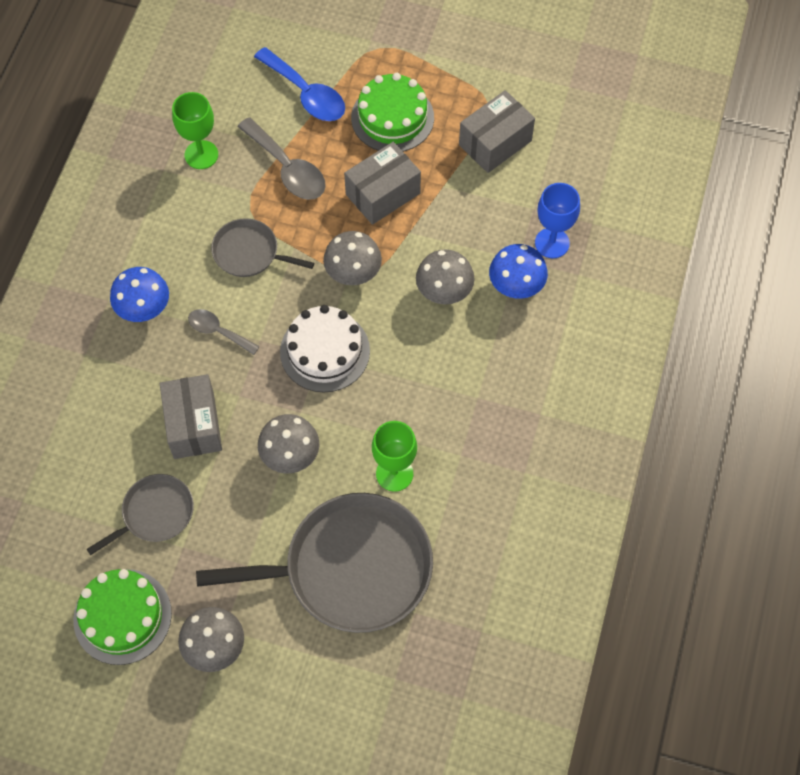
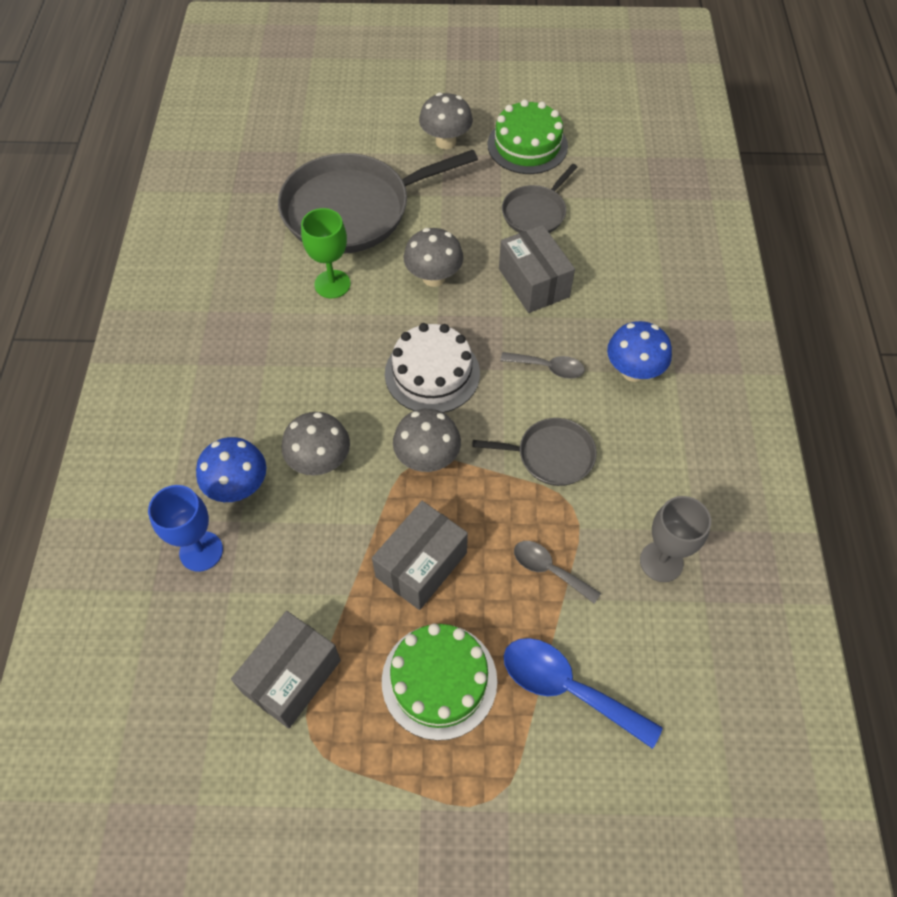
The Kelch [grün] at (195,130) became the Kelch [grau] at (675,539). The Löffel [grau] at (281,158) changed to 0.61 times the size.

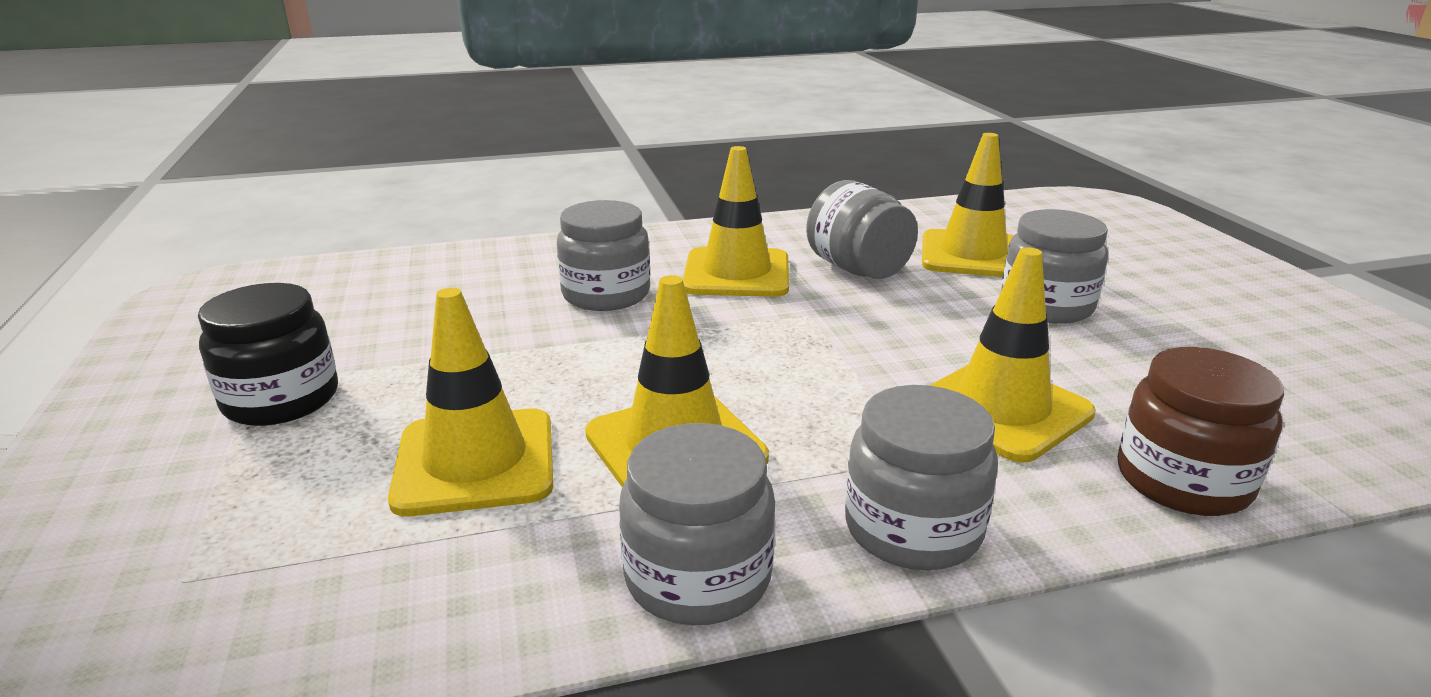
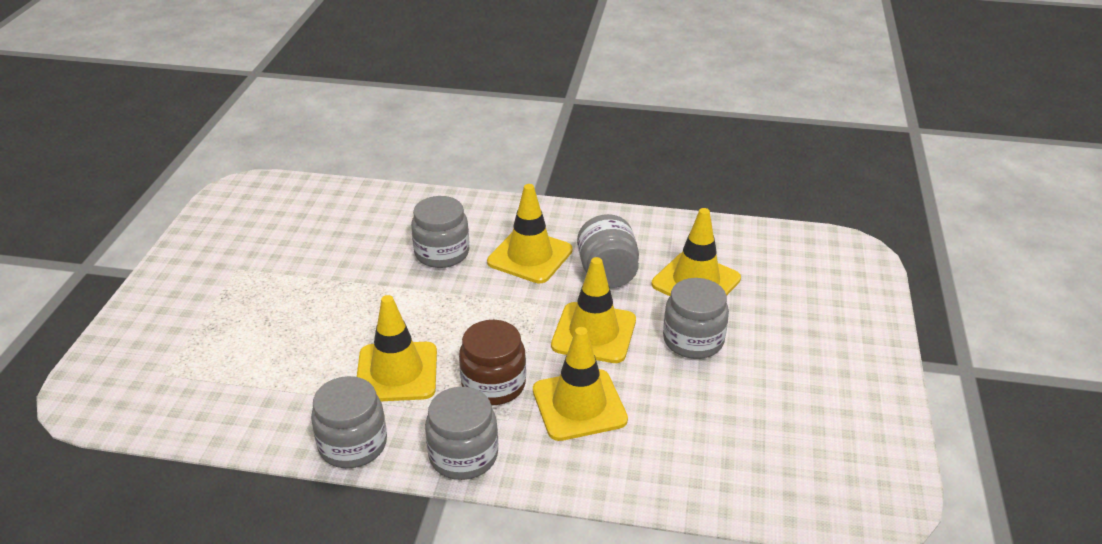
The Einmachglas [schwarz] at (268,354) disappeared. The Leitkegel [gelb] moved from (470,402) to (593,310). The Einmachglas [braun] moved from (1201,431) to (492,362).

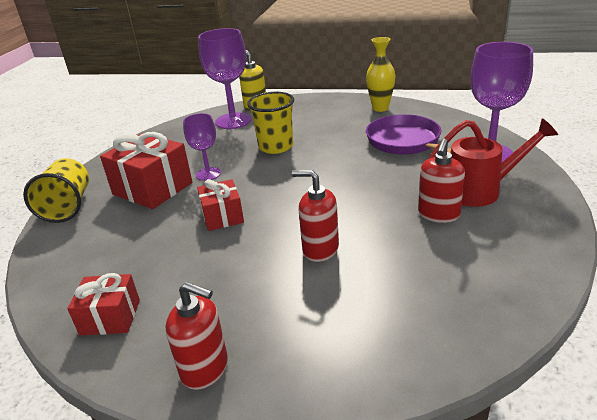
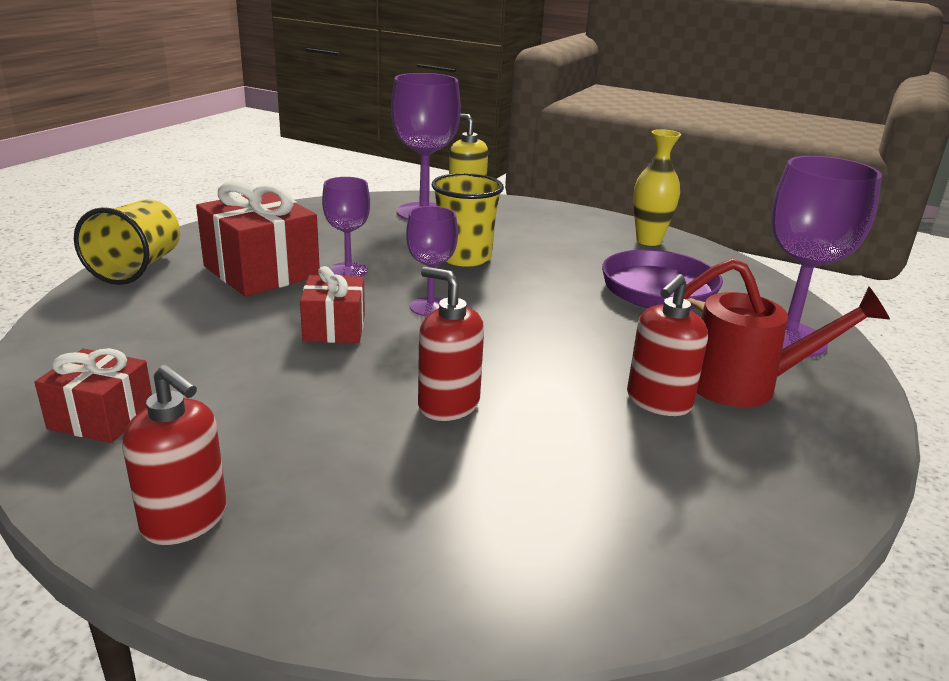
The Kelch [lila] at (432,261) appeared.

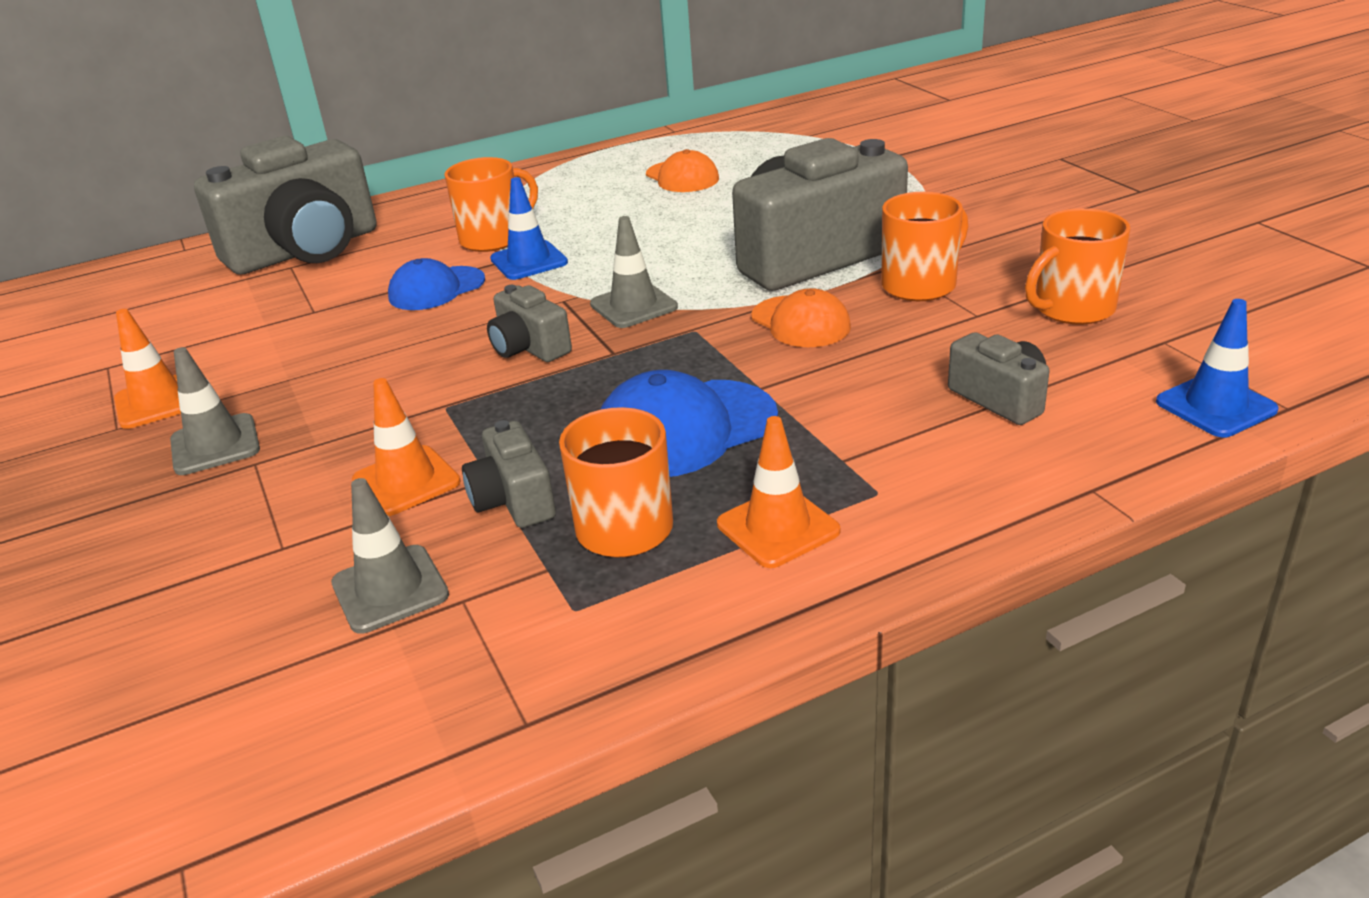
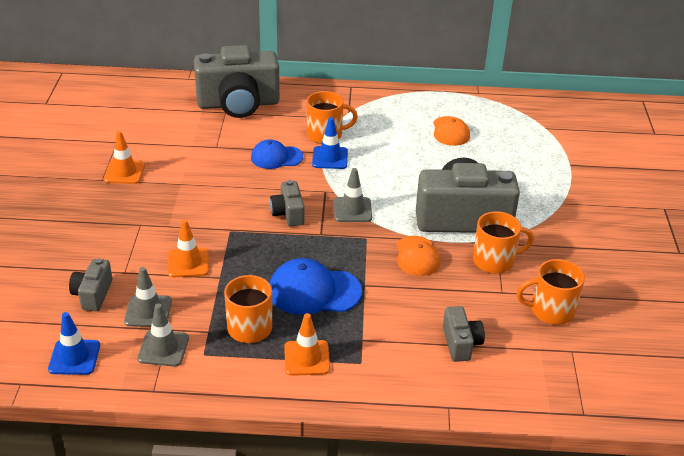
The Leitkegel [blau] moved from (1217,368) to (74,343). The Leitkegel [grau] moved from (215,411) to (163,335). The Kamera [grau] moved from (509,474) to (91,284).

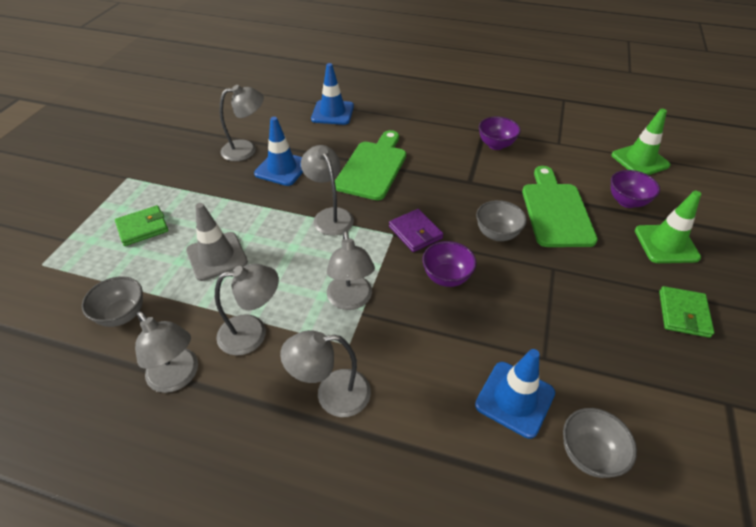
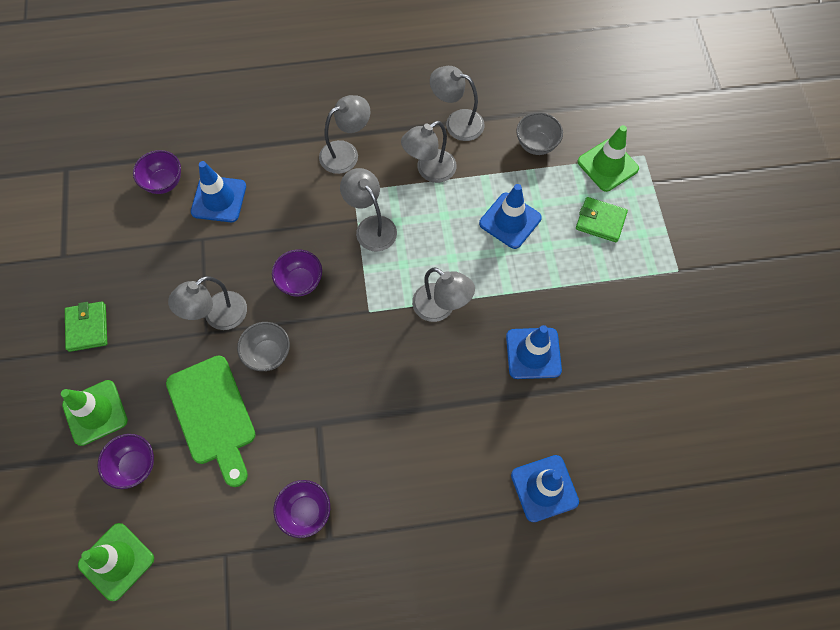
The Lampe [grau] moved from (242,123) to (207,303). The Schneidebrett [grün] at (370,165) disappeared. The Leitkegel [grau] at (217,242) became the Leitkegel [blau] at (510,216). The Geldbörse [grün] at (142,225) turned 75 degrees clockwise. The Geldbörse [lila] at (416,230) disappeared. The Schüssel [grau] at (600,443) became the Schüssel [lila] at (157,172). The Leitkegel [grün] at (608,158) appeared.

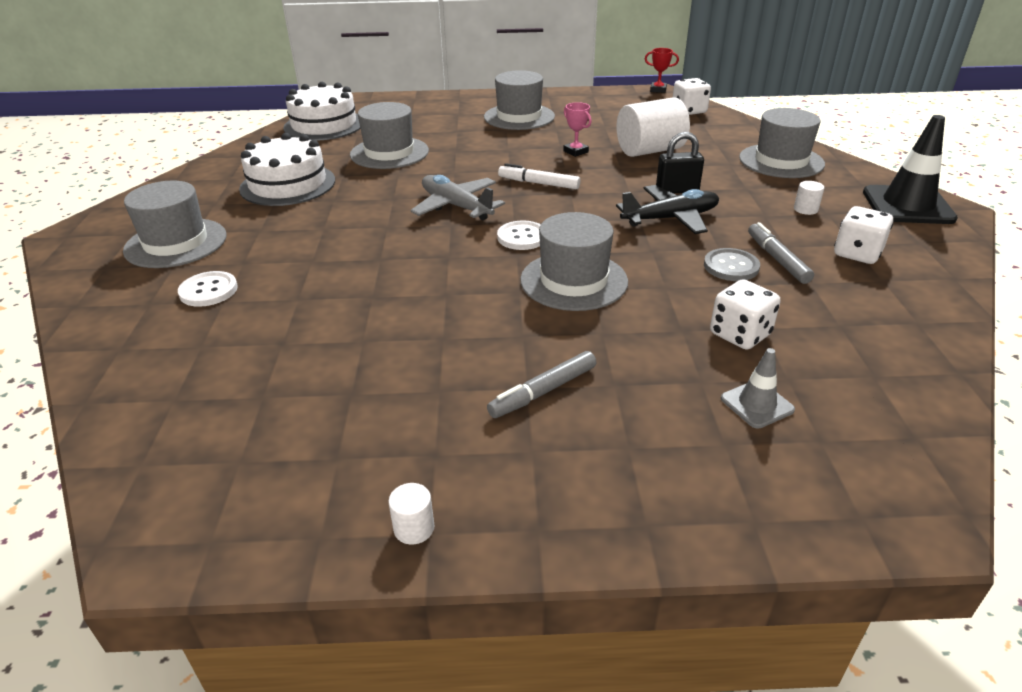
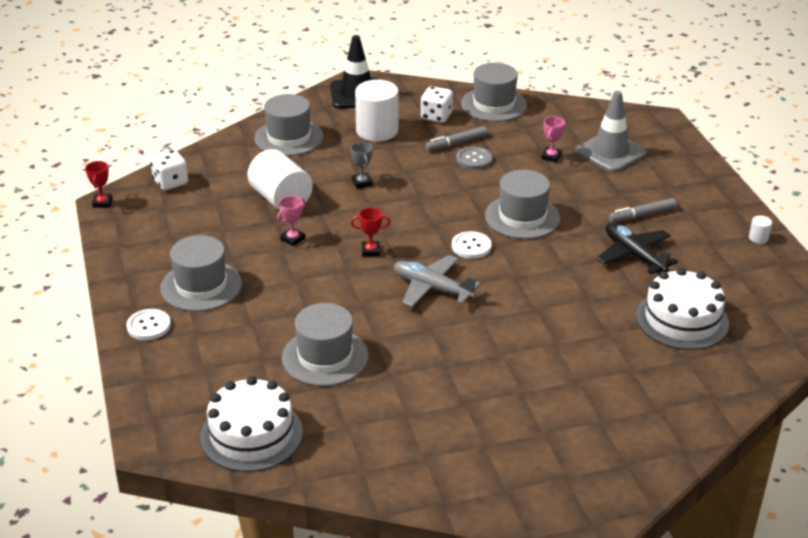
The Vorhängeschloss [schwarz] at (680,162) was replaced by the Pokal [grau] at (361,165). The Kuchen [weiß] moved from (287,169) to (682,309). The Filzstift [weiß] at (539,176) was replaced by the Pokal [rot] at (371,232). The Flugzeug [grau] at (457,197) turned 90 degrees clockwise. The Hut [grau] moved from (174,224) to (494,92). The Vollzylinder [weiß] at (809,198) changed to 2.45 times the size. The Flugzeug [schwarz] moved from (667,209) to (637,248). The Knopf [weiß] moved from (208,289) to (149,324). The Spielwürfel [weiß] at (745,314) was replaced by the Pokal [rosa] at (553,139). The Leitkegel [grau] at (758,388) changed to 1.94 times the size. The Filzstift [grau] at (541,384) turned 120 degrees clockwise.

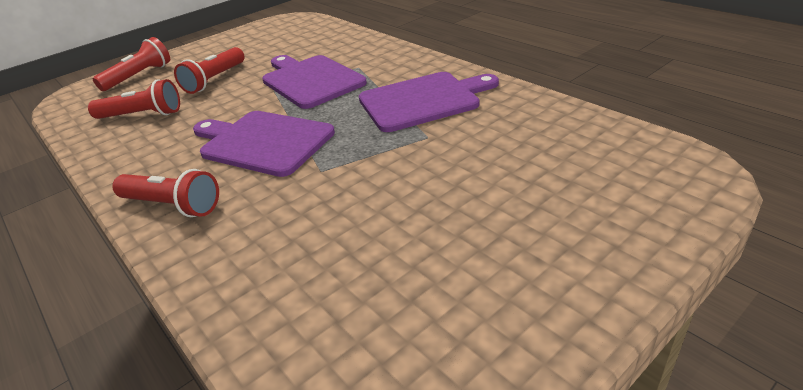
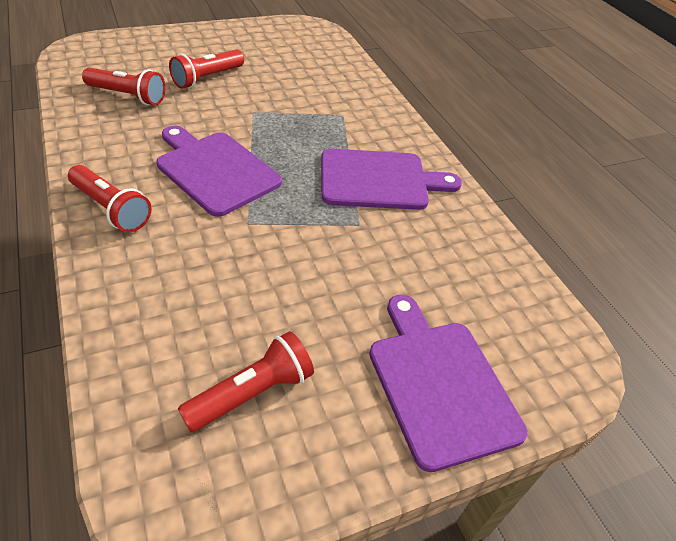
The Taschenlampe [rot] moved from (131,64) to (246,381). The Schneidebrett [lila] moved from (314,82) to (448,383).

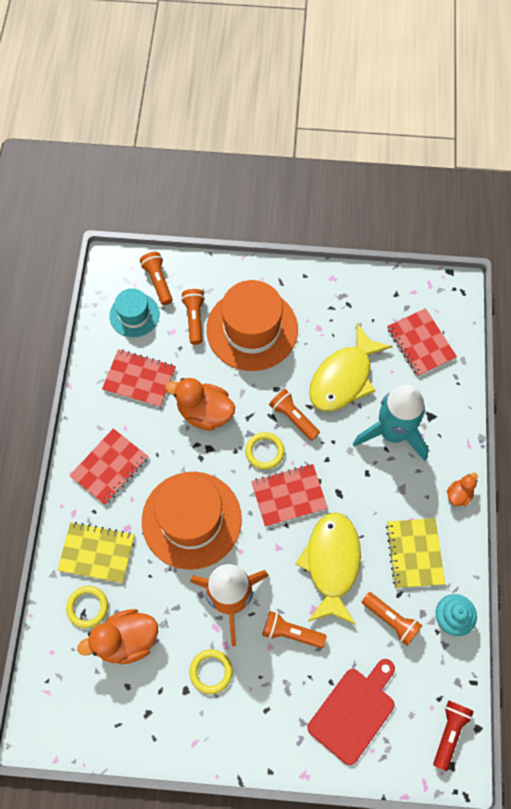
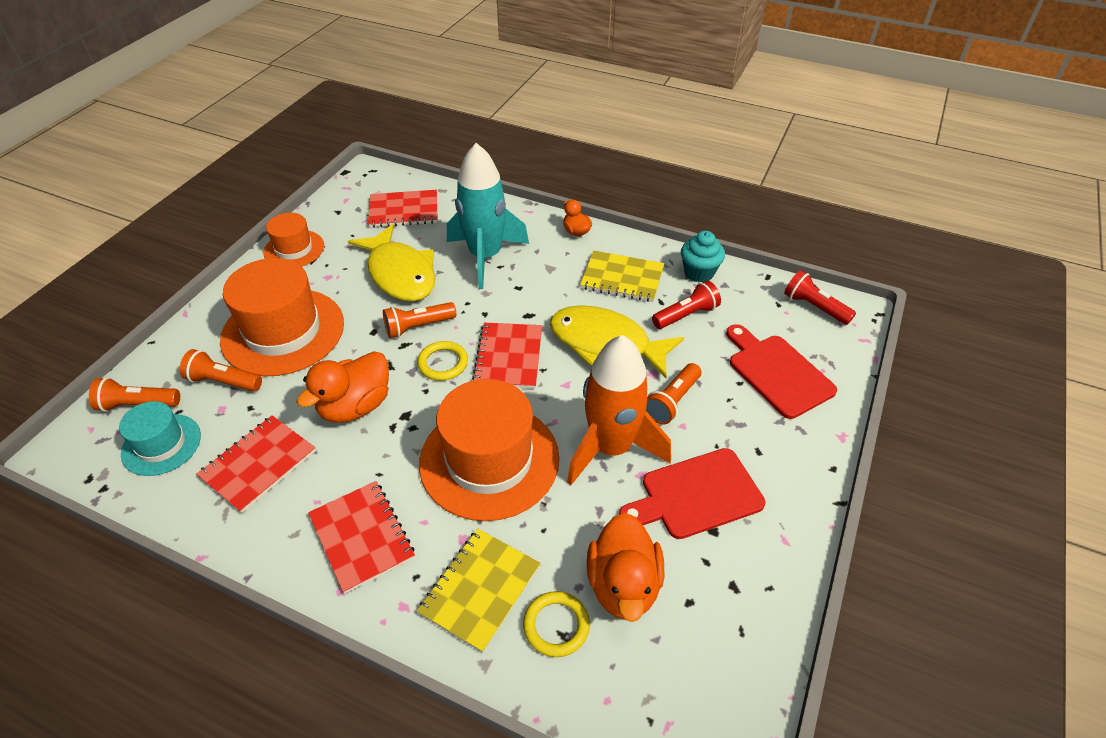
The Taschenlampe [orange] at (392,619) became the Taschenlampe [rot] at (686,305). The Ring [gelb] at (211,671) was replaced by the Schneidebrett [rot] at (692,493). The Hut [orange] at (294,240) appeared.

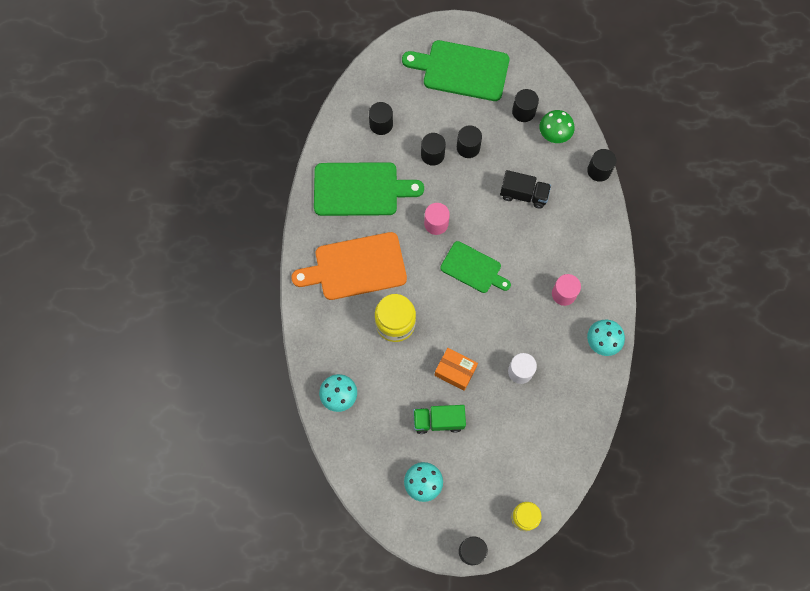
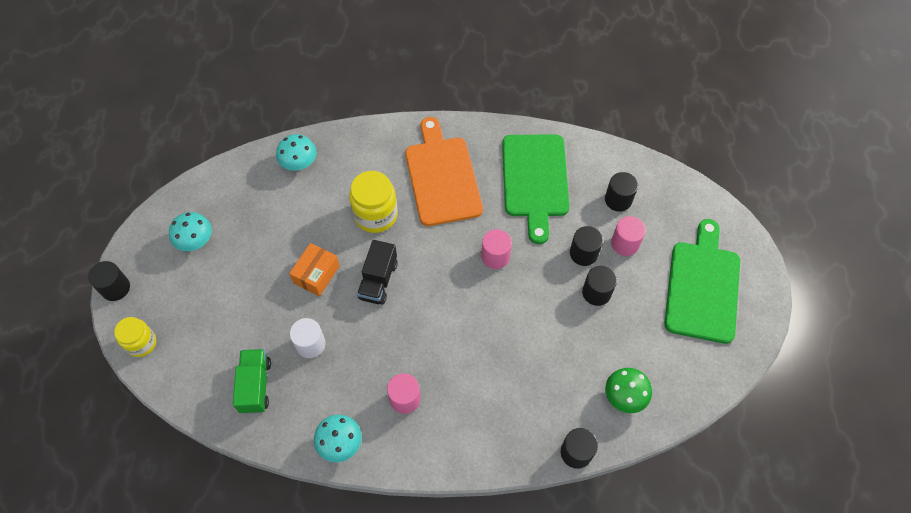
The Vollzylinder [schwarz] at (525,105) disappeared. The Lastwagen [schwarz] moved from (525,189) to (377,272). The Schneidebrett [grün] at (475,267) disappeared. The Lastwagen [grün] moved from (439,419) to (252,381). The Vollzylinder [rosa] at (628,236) appeared.

